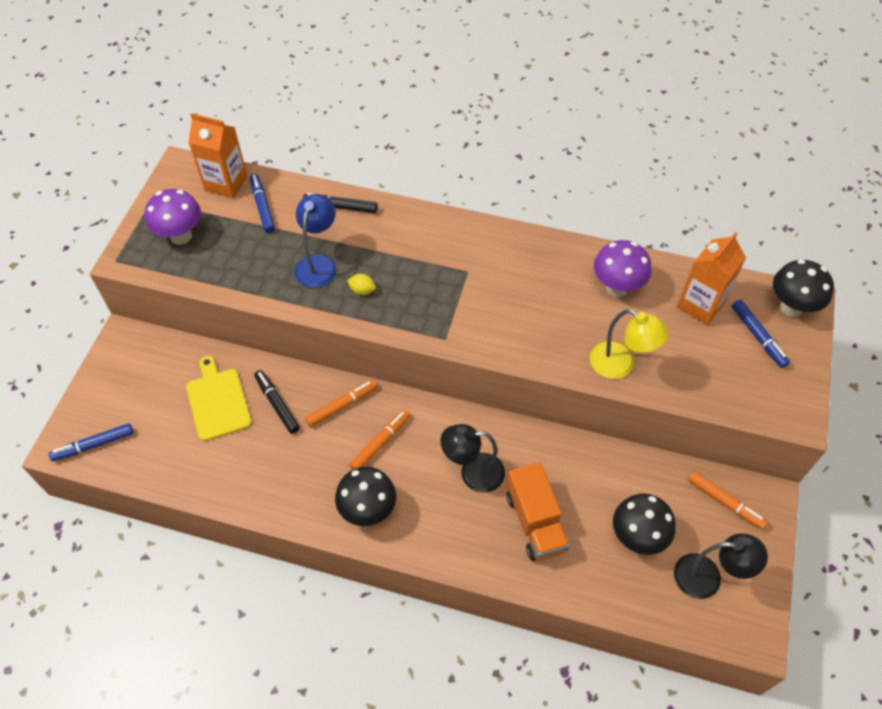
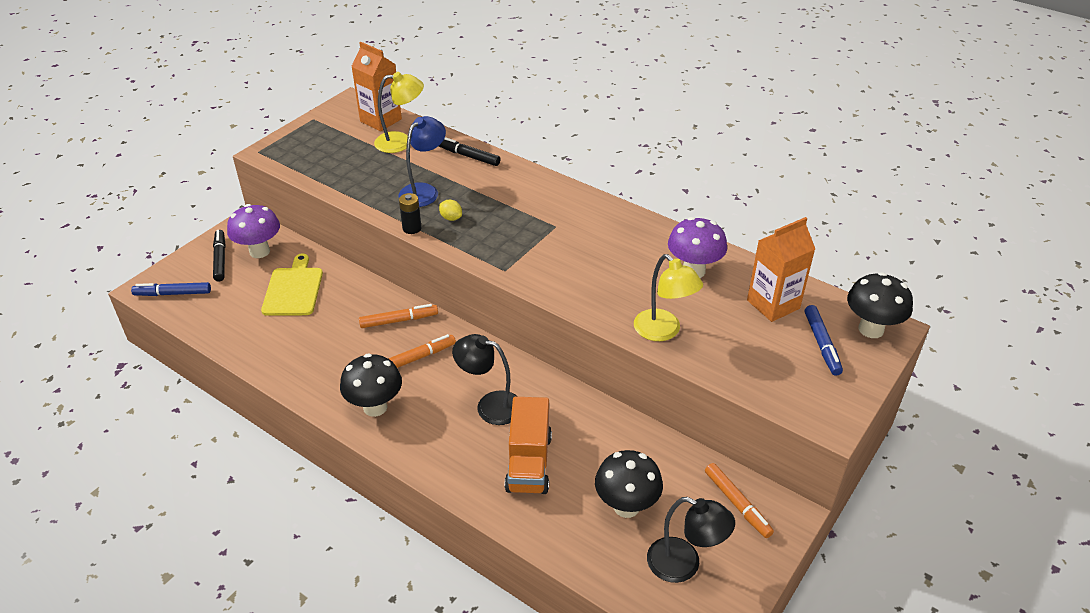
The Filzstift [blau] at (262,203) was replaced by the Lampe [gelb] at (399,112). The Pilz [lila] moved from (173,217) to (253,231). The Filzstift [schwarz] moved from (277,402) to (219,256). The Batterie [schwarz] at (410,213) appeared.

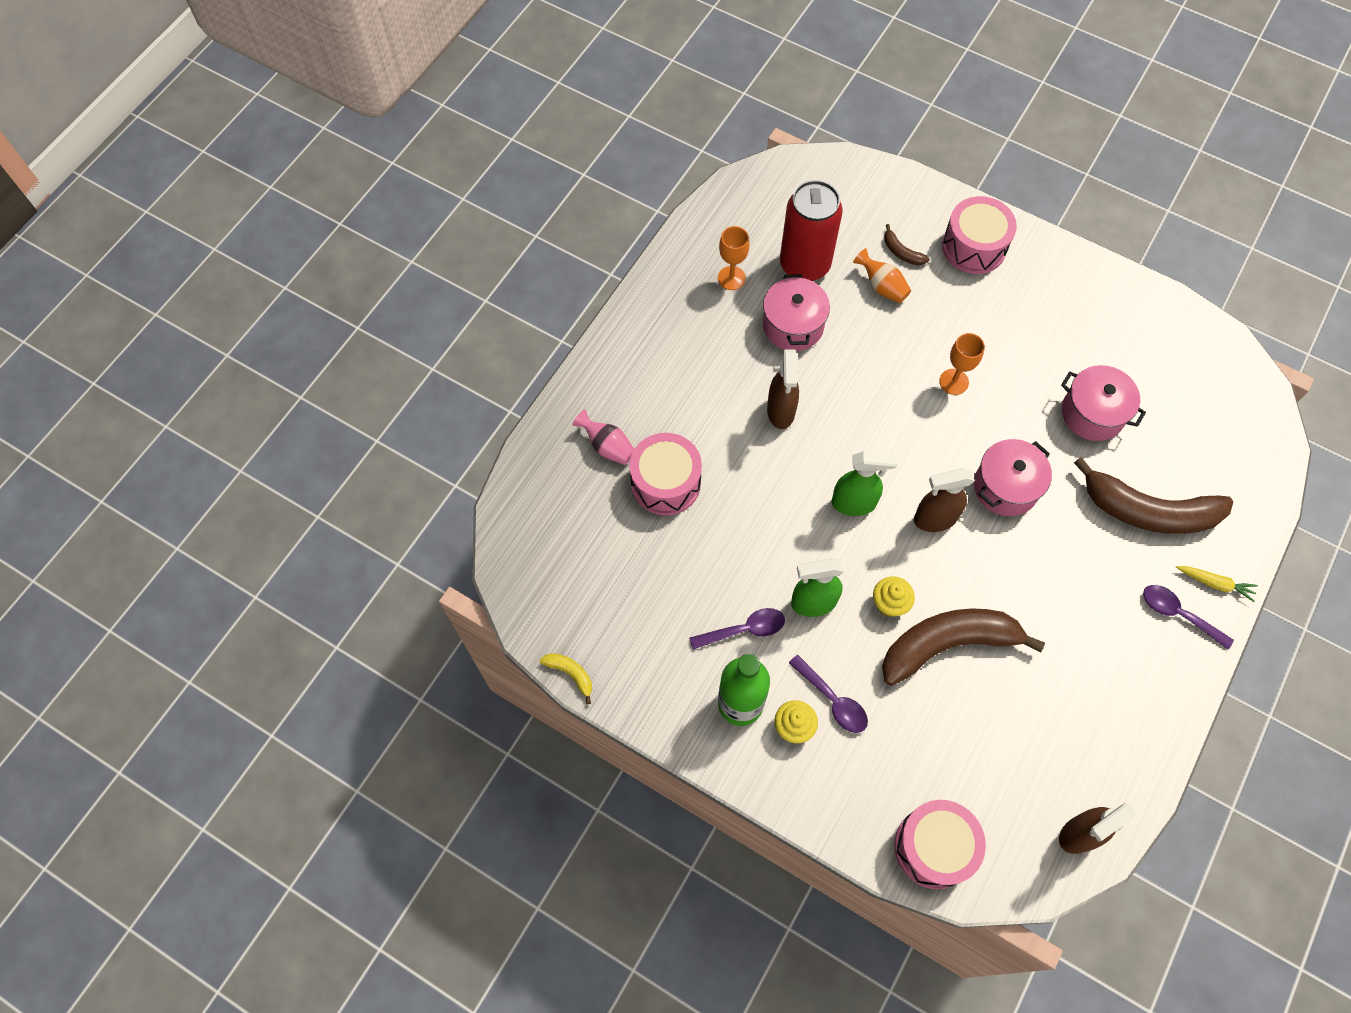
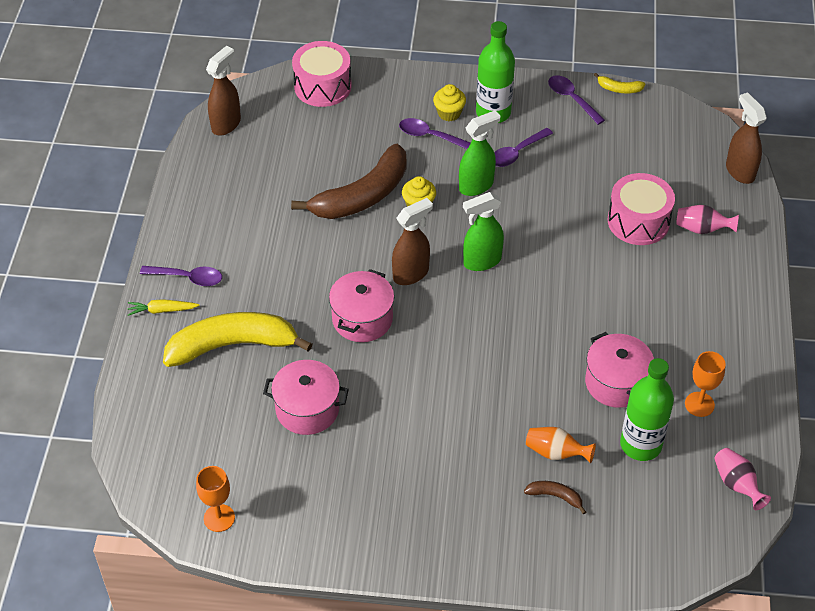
The Dose [rot] at (811,230) was replaced by the Flasche [grün] at (647,409). The Trommel [rosa] at (979,235) disappeared. The Kelch [orange] moved from (962,364) to (215,499). The Sprühflasche [braun] moved from (783,389) to (746,138). The Banane [braun] at (1153,495) became the Banane [gelb] at (238,339). The Löffel [lila] at (576,100) appeared. The Vase [rosa] at (742,479) appeared.

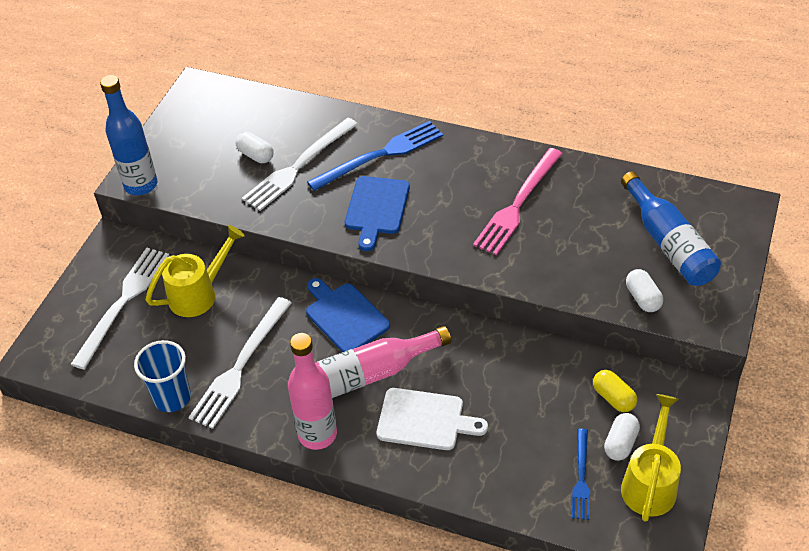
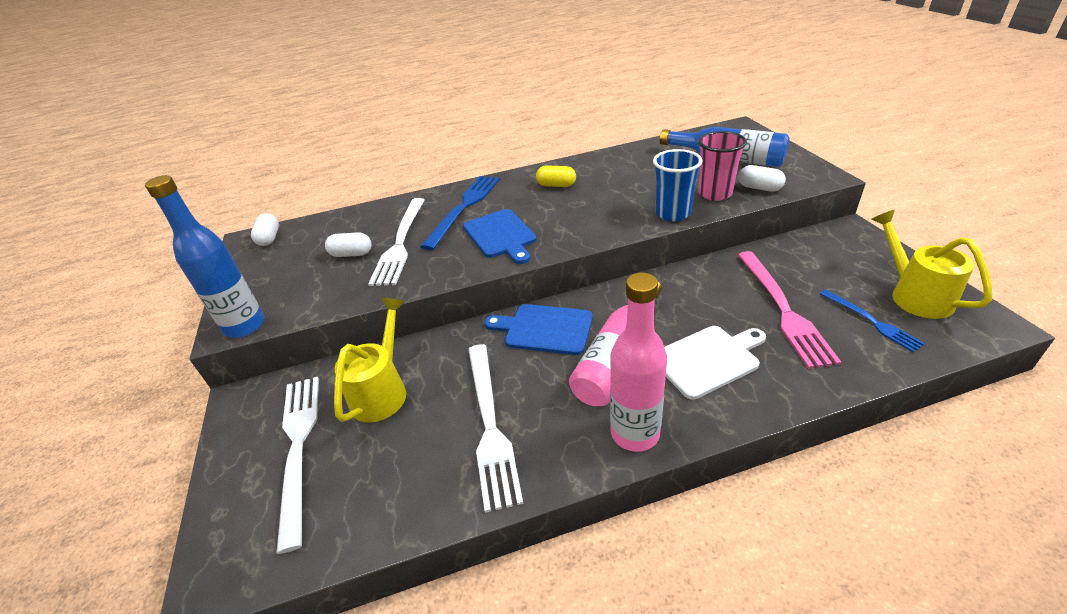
The Gabel [rosa] moved from (518,202) to (789,310). The Becher [blau] moved from (162,376) to (678,185). The Kapsel [gelb] moved from (615,391) to (556,176). The Kapsel [weiß] moved from (622,437) to (265,229). The Becher [rosa] at (722,166) appeared.

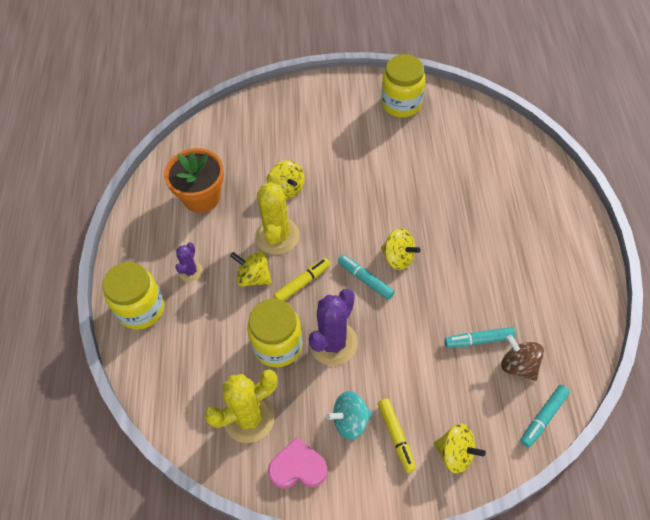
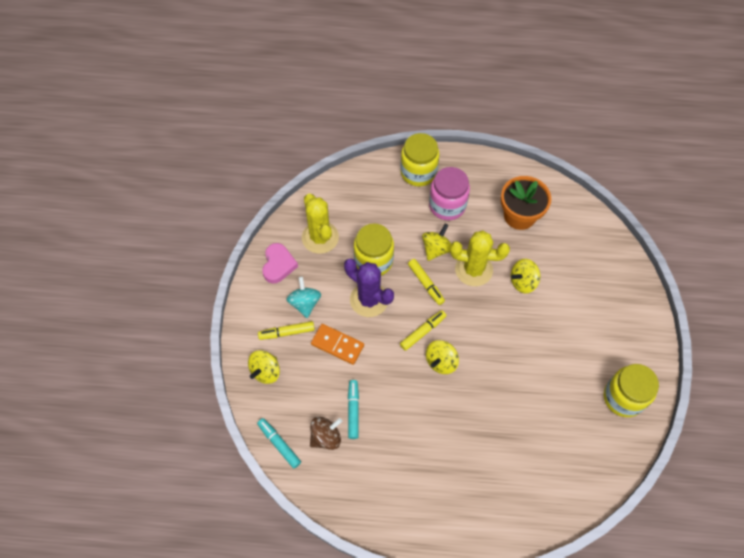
The Kaktus [lila] at (189,262) was replaced by the Einmachglas [rosa] at (449,193). The Filzstift [türkis] at (366,277) became the Filzstift [gelb] at (423,330). The Dominostein [orange] at (337,344) appeared.

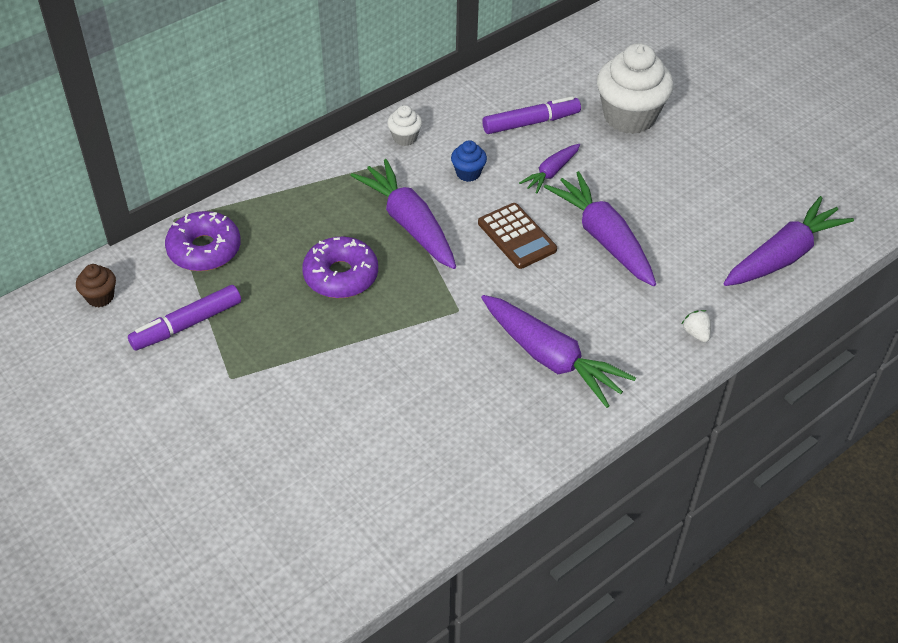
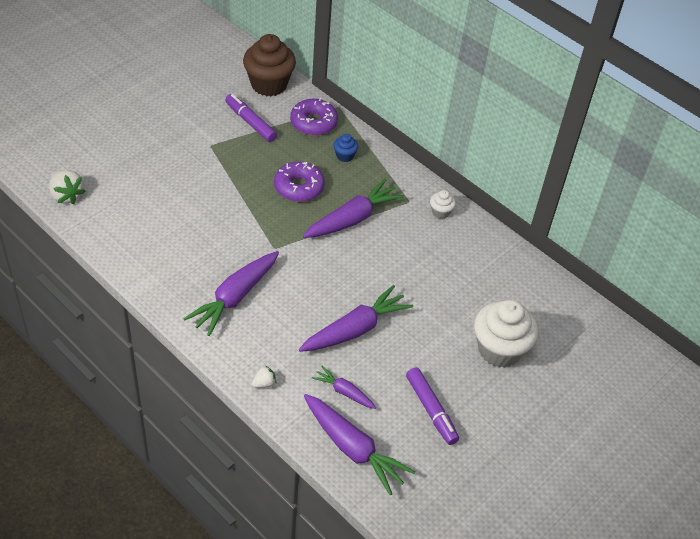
The Filzstift [lila] moved from (531,115) to (432,406). The Muffin [blau] moved from (469,161) to (345,148). The Karotte [lila] moved from (549,169) to (344,387). The Taschenrechner [braun] at (517,236) disappeared. The Muffin [braun] at (96,285) changed to 2.20 times the size. The Erdbeere [weiß] at (67,187) appeared.

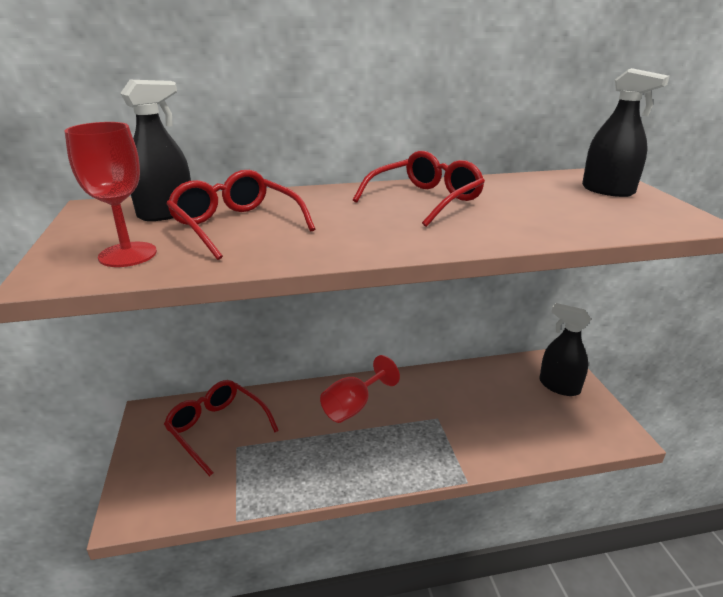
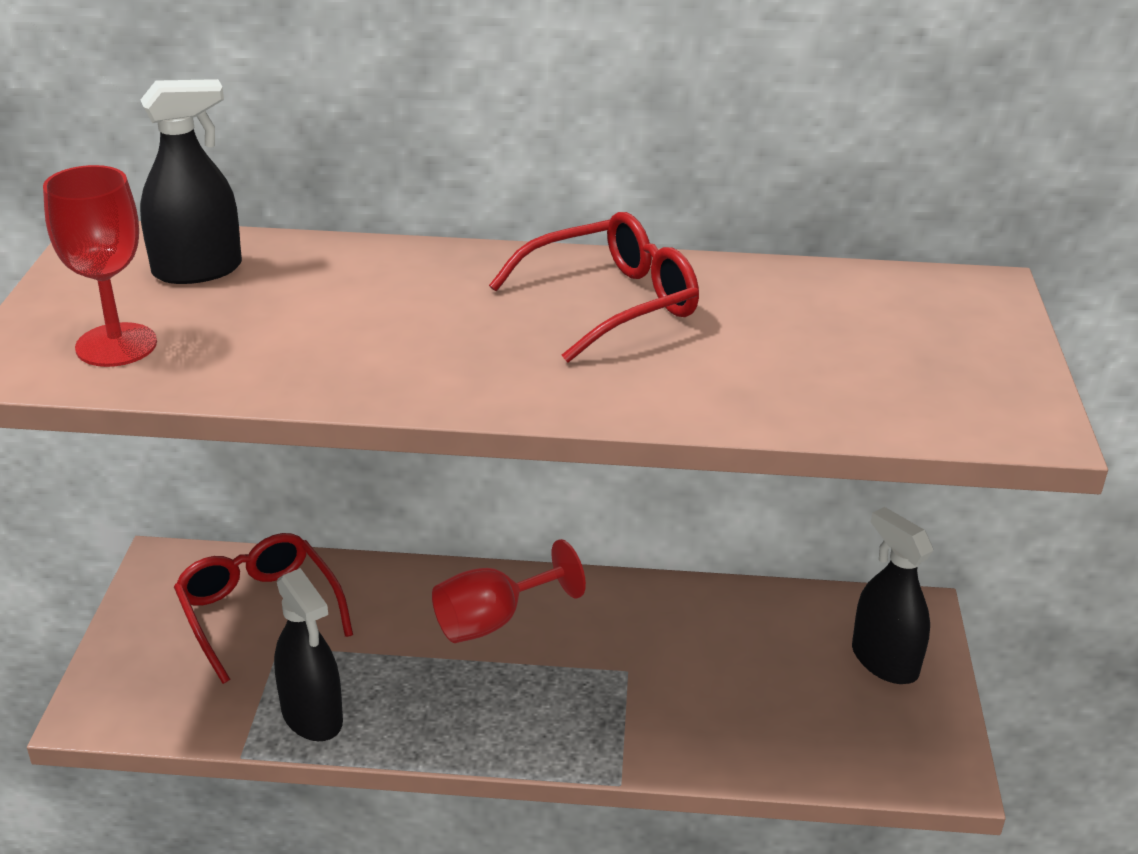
The Sprühflasche [schwarz] moved from (626,132) to (308,654). The Brille [rot] at (240,215) disappeared.

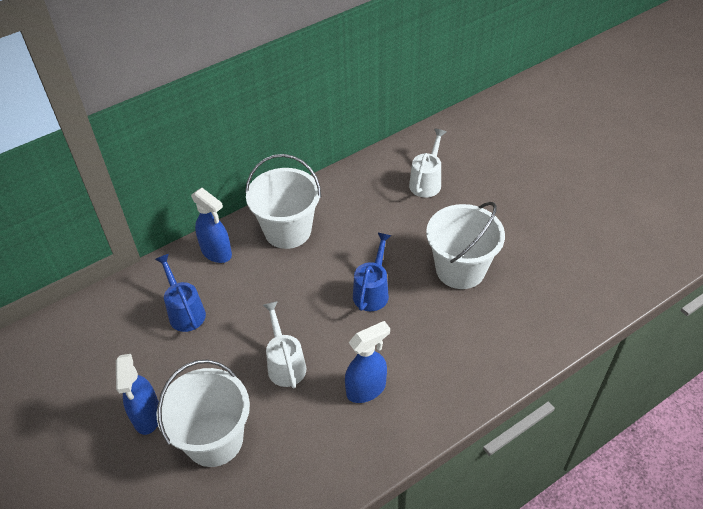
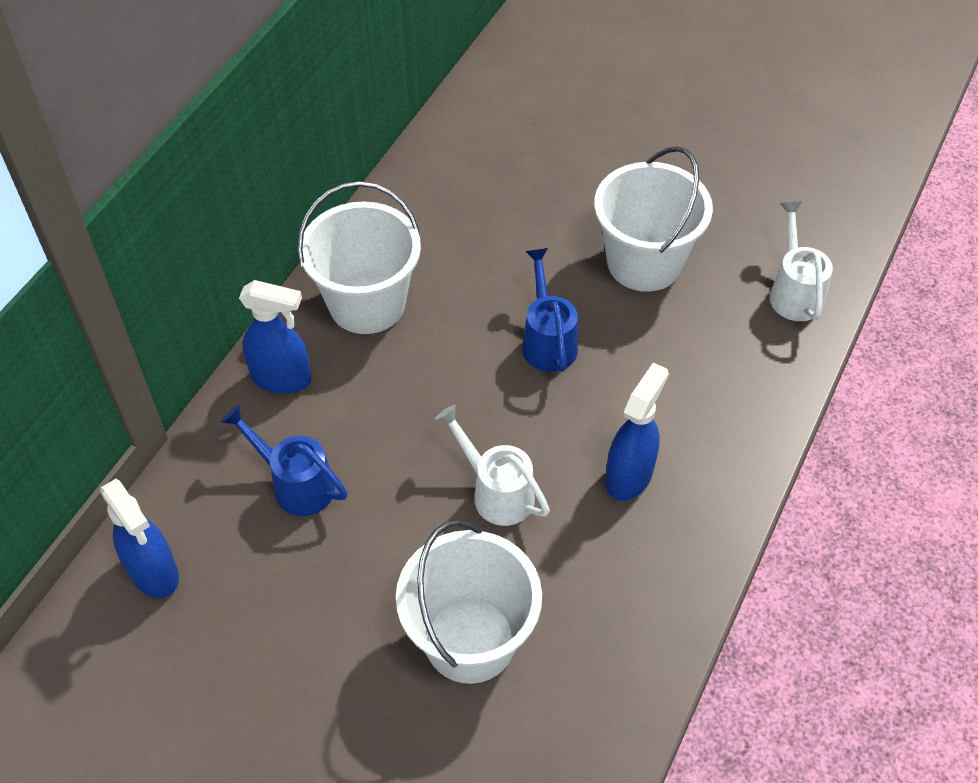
The Gießkanne [weiß] moved from (427,163) to (801,261). The Sprühflasche [blau] moved from (137,394) to (139,538).

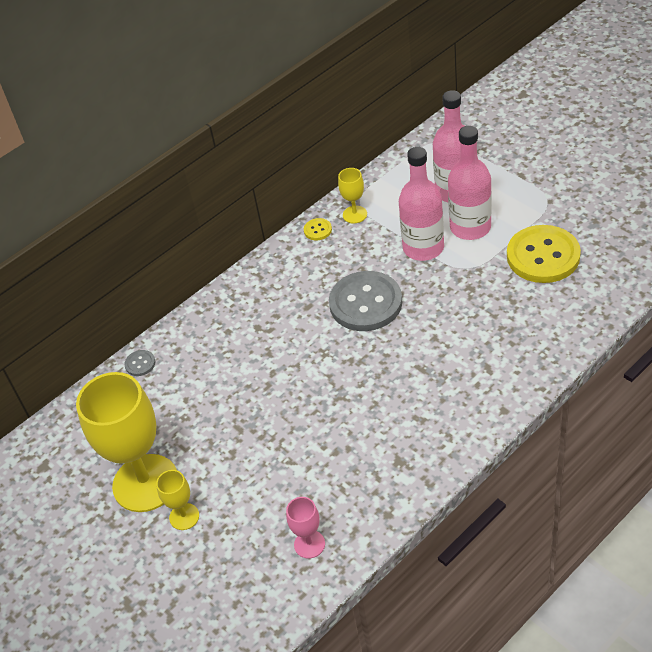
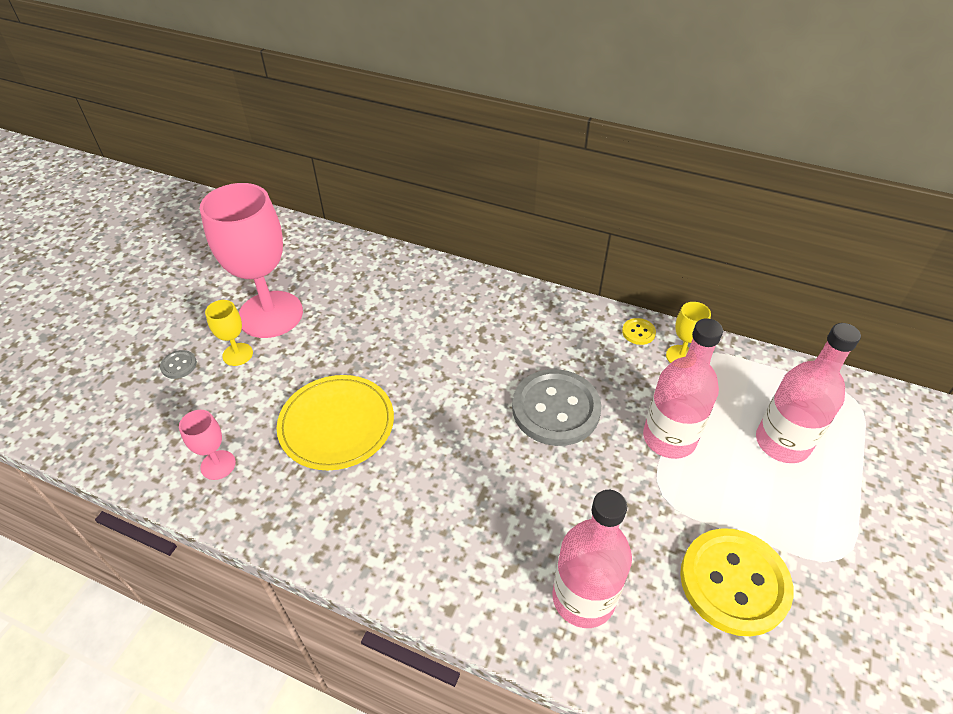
The Flasche [rosa] moved from (470,183) to (592,559). The Knopf [grau] moved from (139,363) to (178,364). The Kelch [gelb] at (126,442) became the Kelch [rosa] at (251,260). The Teller [gelb] at (335,422) appeared.

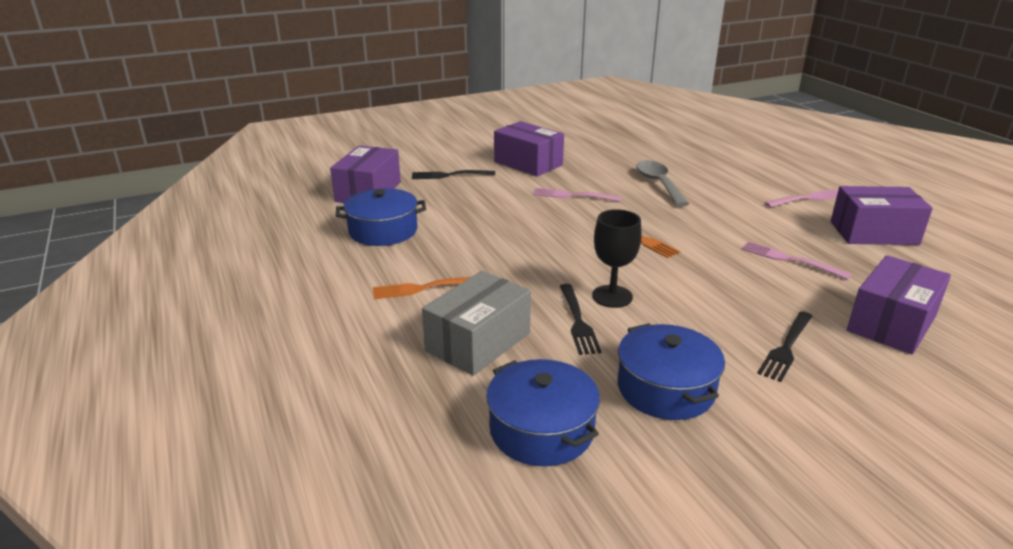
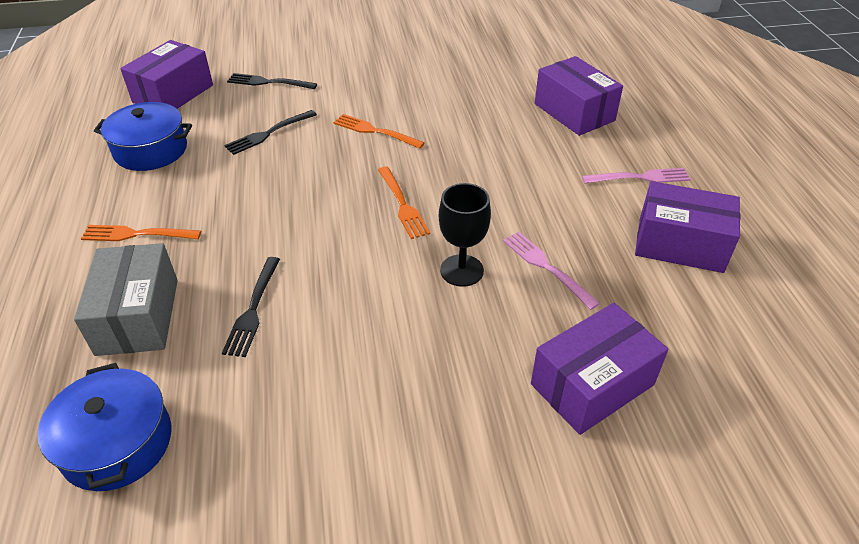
The Schachtel [lila] moved from (529,148) to (579,96). The Löffel [grau] at (663,183) disappeared. The Gabel [rosa] at (577,195) became the Gabel [orange] at (379,131). The Kelch [schwarz] moved from (617,258) to (465,235). The Schachtel [grau] at (476,323) turned 60 degrees counterclockwise. The Gabel [schwarz] moved from (785,346) to (270,132). The Kochtopf [blau] at (671,371) disappeared.

